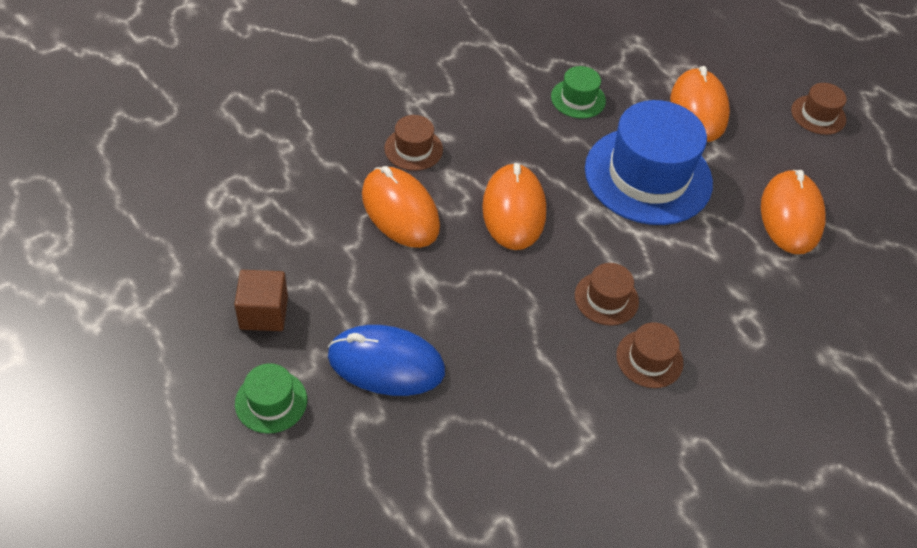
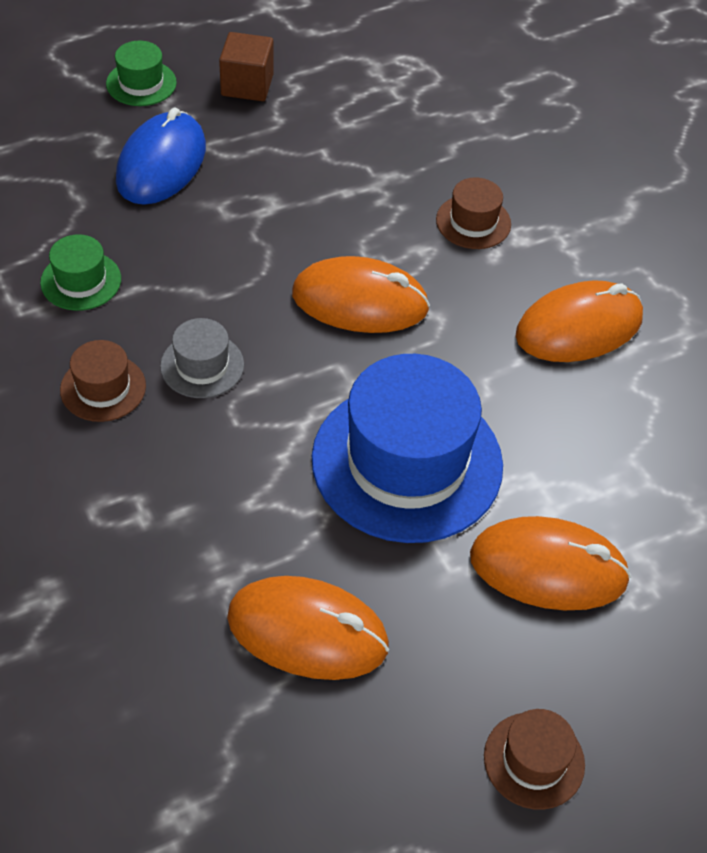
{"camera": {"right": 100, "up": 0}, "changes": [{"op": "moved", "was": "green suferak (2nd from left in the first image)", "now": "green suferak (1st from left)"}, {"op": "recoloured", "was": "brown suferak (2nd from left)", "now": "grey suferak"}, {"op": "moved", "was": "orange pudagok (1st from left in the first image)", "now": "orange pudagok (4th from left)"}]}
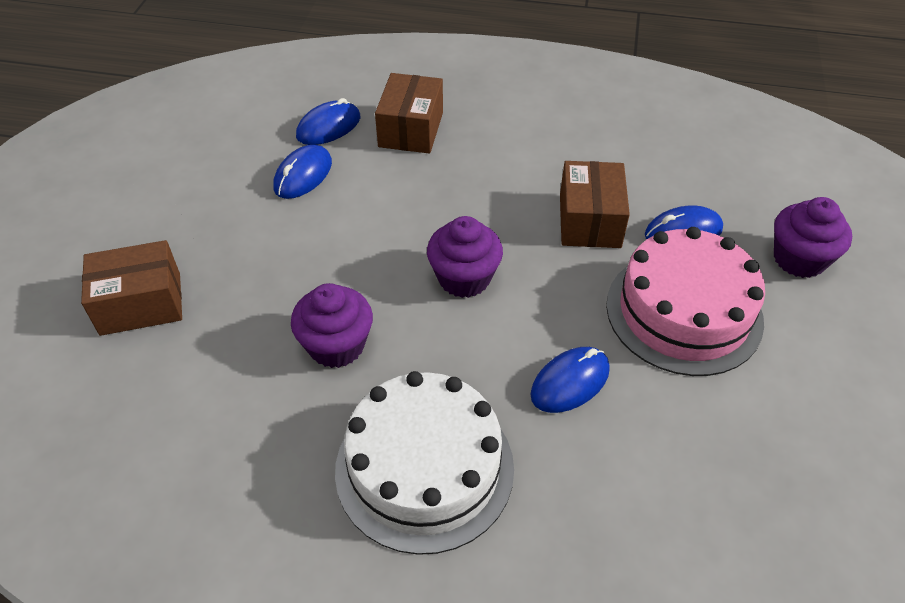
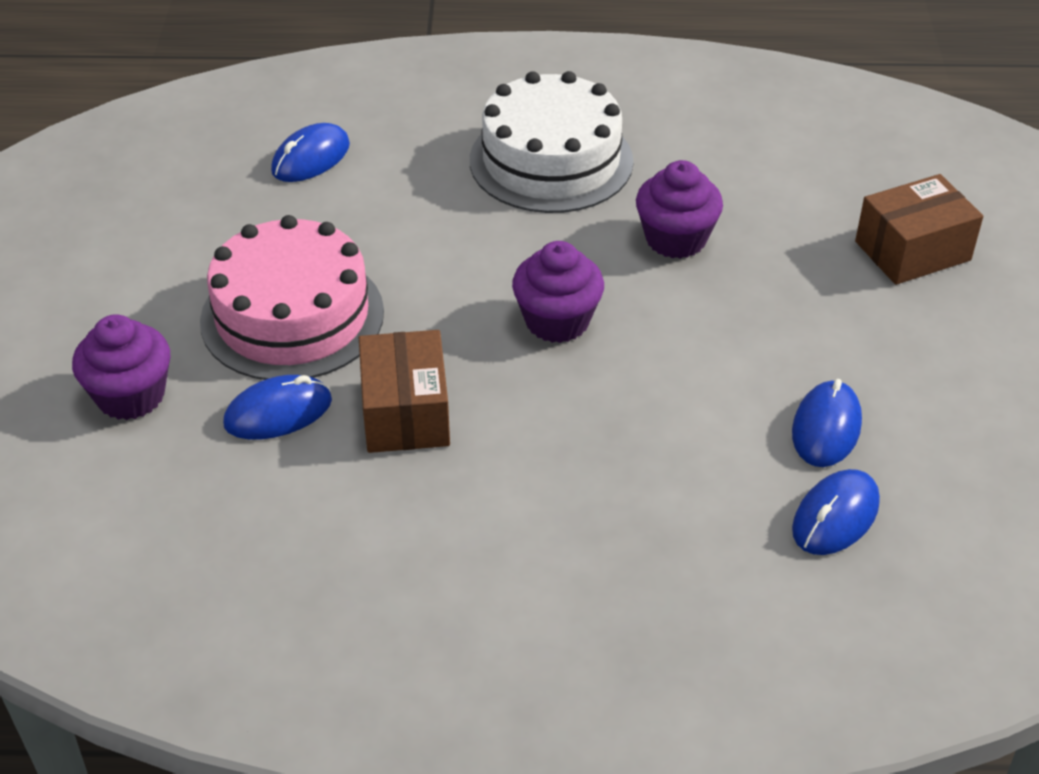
{"camera": {"right": 170, "up": -5}, "changes": [{"op": "moved", "was": "blue pudagok (3rd from left in the first image)", "now": "blue pudagok (2nd from left)"}, {"op": "removed", "was": "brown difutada (2nd from left)"}]}
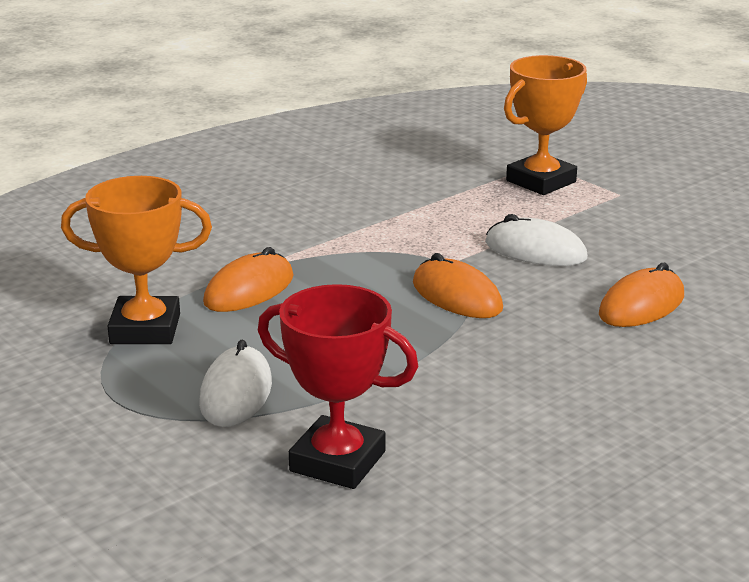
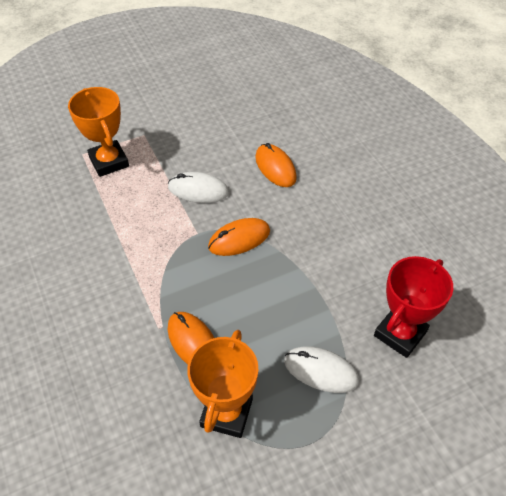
{"camera": {"right": -75, "up": 25}, "changes": [{"op": "turned", "was": "white pudagok (2nd from left in the first image)", "clockwise": 60}]}
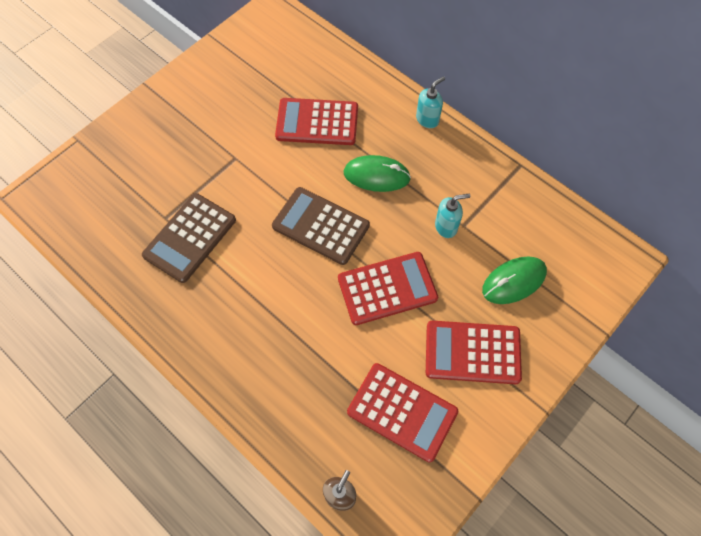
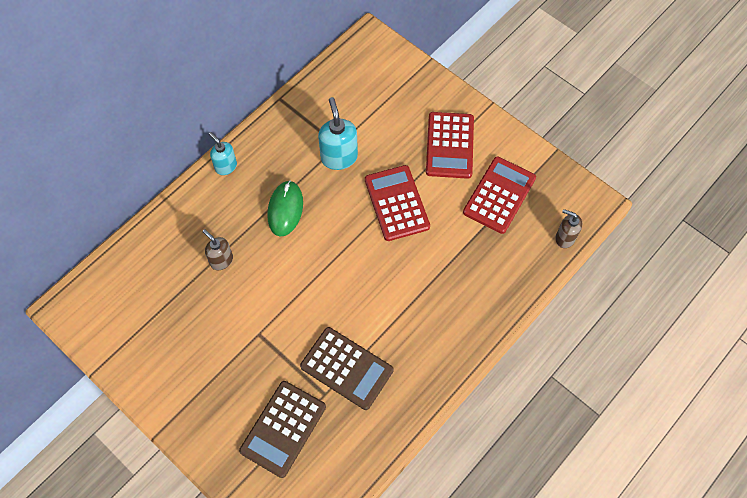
{"camera": {"right": -90, "up": 0}, "changes": [{"op": "replaced", "was": "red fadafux (1st from left)", "now": "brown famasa (1st from left)"}, {"op": "moved", "was": "brown fadafux (2nd from left in the first image)", "now": "brown fadafux (1st from left)"}, {"op": "resized", "was": "turquoise famasa (2nd from left)", "ratio": 1.57}, {"op": "removed", "was": "green pudagok (2nd from left)"}]}
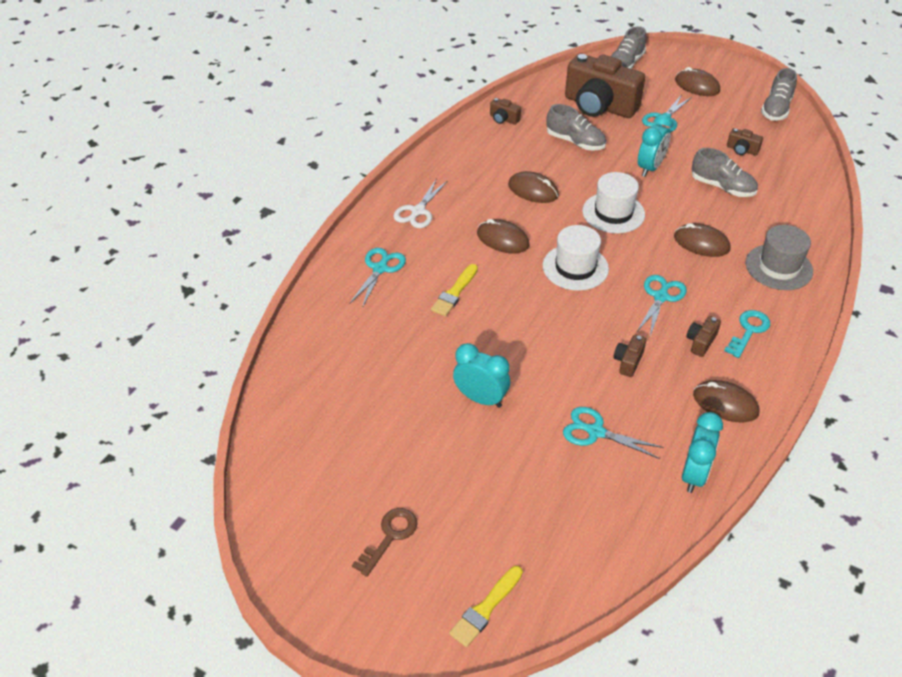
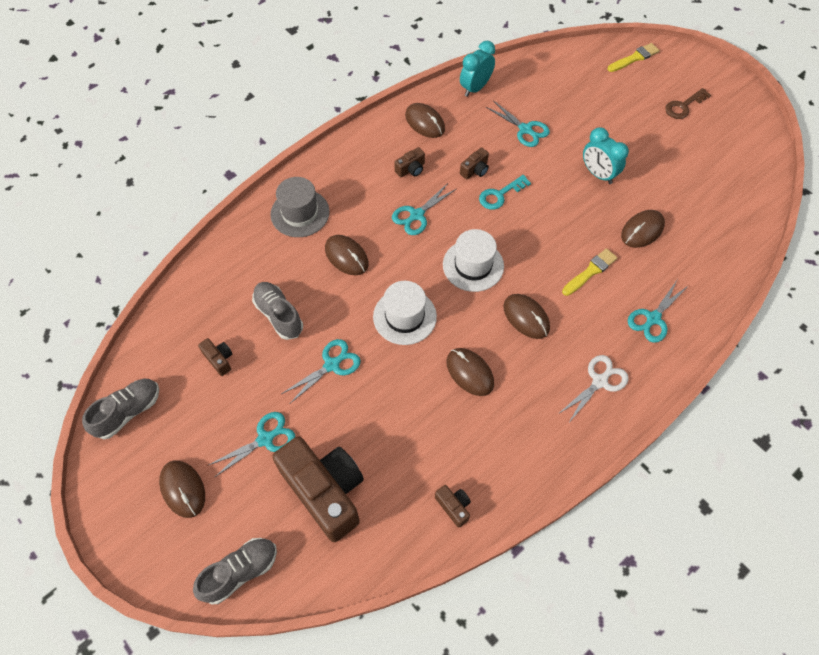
{"camera": {"right": -160, "up": 15}, "changes": [{"op": "replaced", "was": "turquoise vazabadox (2nd from left)", "now": "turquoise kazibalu (2nd from left)"}, {"op": "moved", "was": "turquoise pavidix"}, {"op": "added", "now": "brown pudagok (6th from left)"}, {"op": "removed", "was": "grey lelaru (1st from left)"}]}
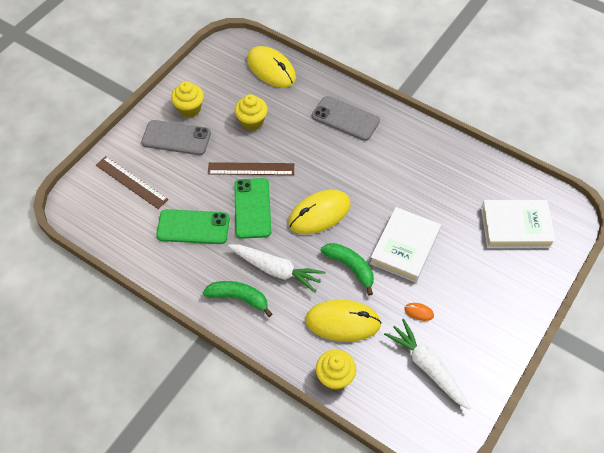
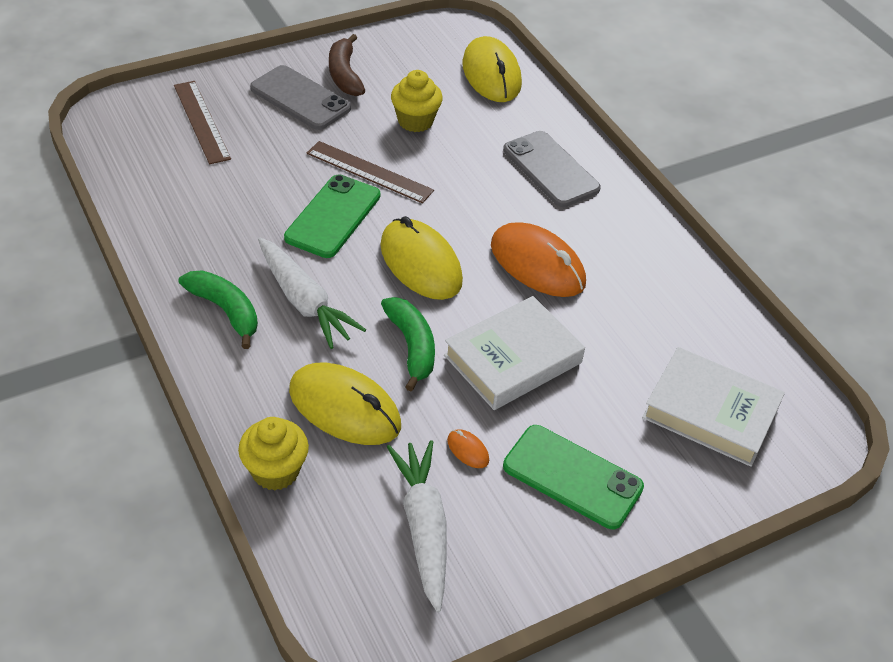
{"camera": {"right": 25, "up": -10}, "changes": [{"op": "replaced", "was": "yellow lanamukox (1st from left)", "now": "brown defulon"}, {"op": "turned", "was": "yellow pudagok (2nd from left)", "clockwise": 60}, {"op": "added", "now": "orange pudagok (2nd from left)"}, {"op": "moved", "was": "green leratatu (1st from left in the first image)", "now": "green leratatu (2nd from left)"}]}
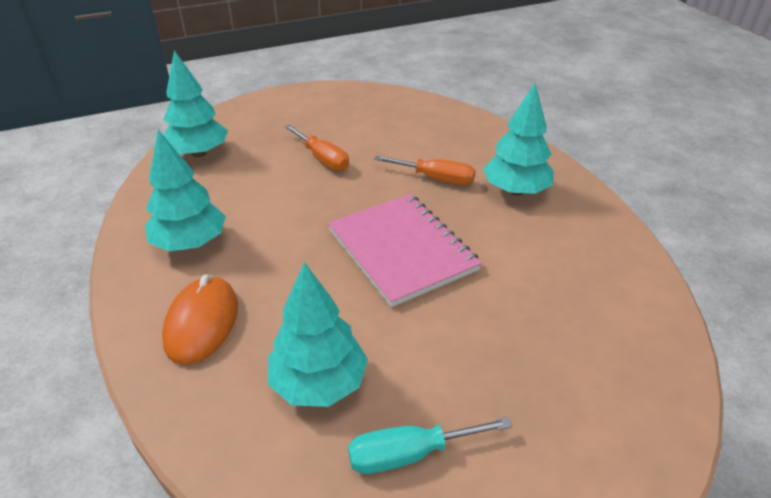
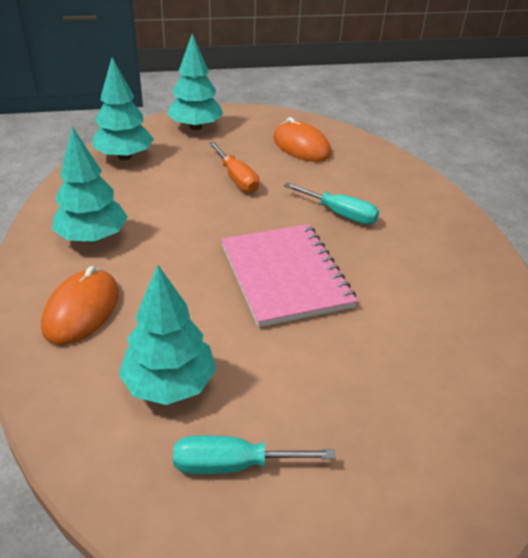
{"camera": {"right": 10, "up": 0}, "changes": [{"op": "moved", "was": "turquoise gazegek (4th from left)"}, {"op": "added", "now": "orange pudagok (2nd from left)"}, {"op": "recoloured", "was": "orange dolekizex (2nd from left)", "now": "turquoise dolekizex (2nd from left)"}]}
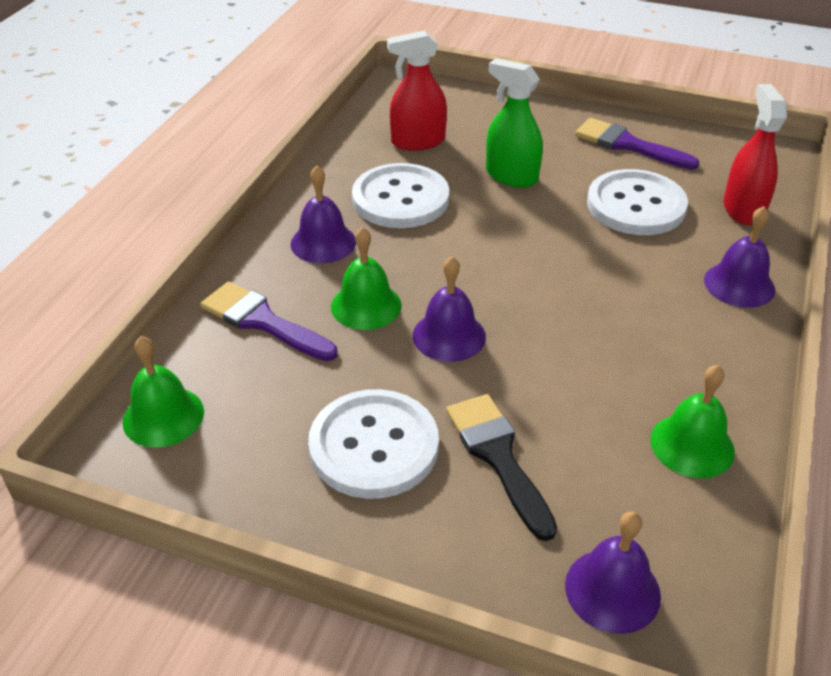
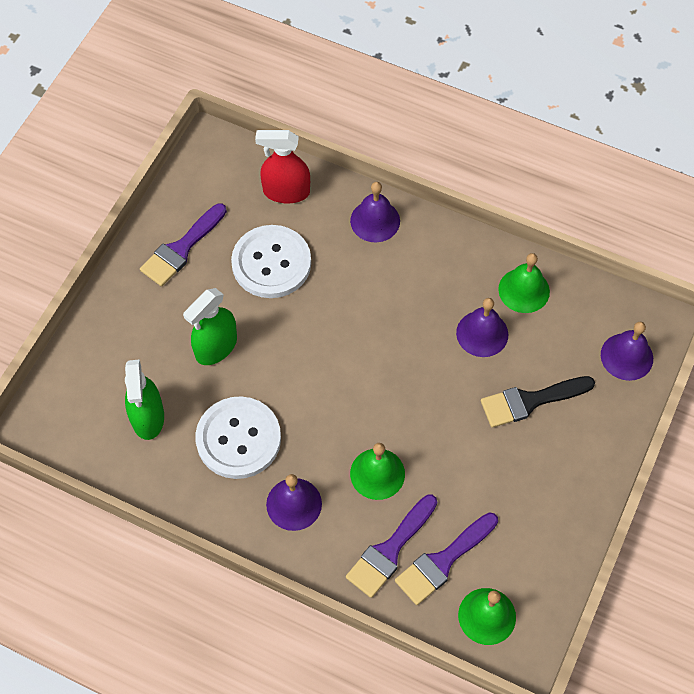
{"camera": {"right": -85, "up": 20}, "changes": [{"op": "recoloured", "was": "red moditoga (1st from left)", "now": "green moditoga (1st from left)"}, {"op": "added", "now": "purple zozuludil (3rd from left)"}, {"op": "moved", "was": "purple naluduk (2nd from left in the first image)", "now": "purple naluduk (3rd from left)"}, {"op": "removed", "was": "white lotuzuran (1st from left)"}]}
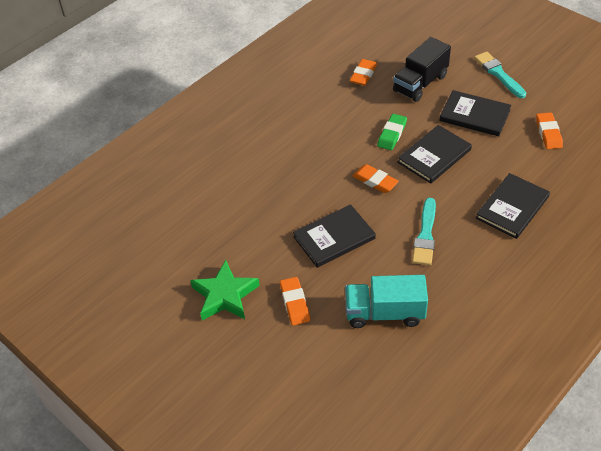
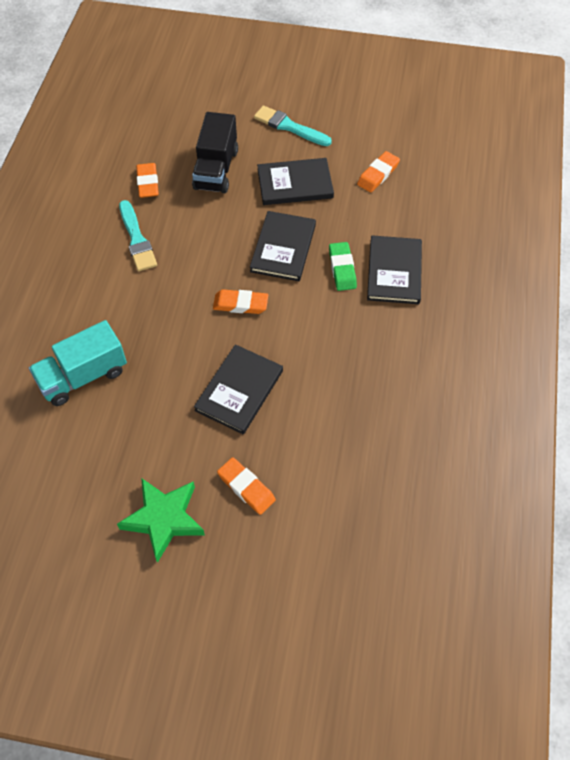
{"camera": {"right": -35, "up": 10}, "changes": [{"op": "moved", "was": "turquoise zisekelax"}, {"op": "moved", "was": "turquoise zozuludil (1st from left)"}, {"op": "moved", "was": "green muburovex"}, {"op": "turned", "was": "orange muburovex (4th from left)", "clockwise": 75}]}
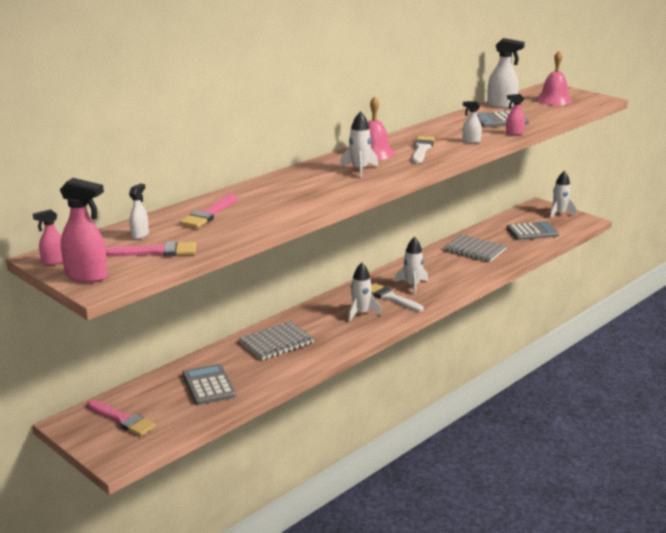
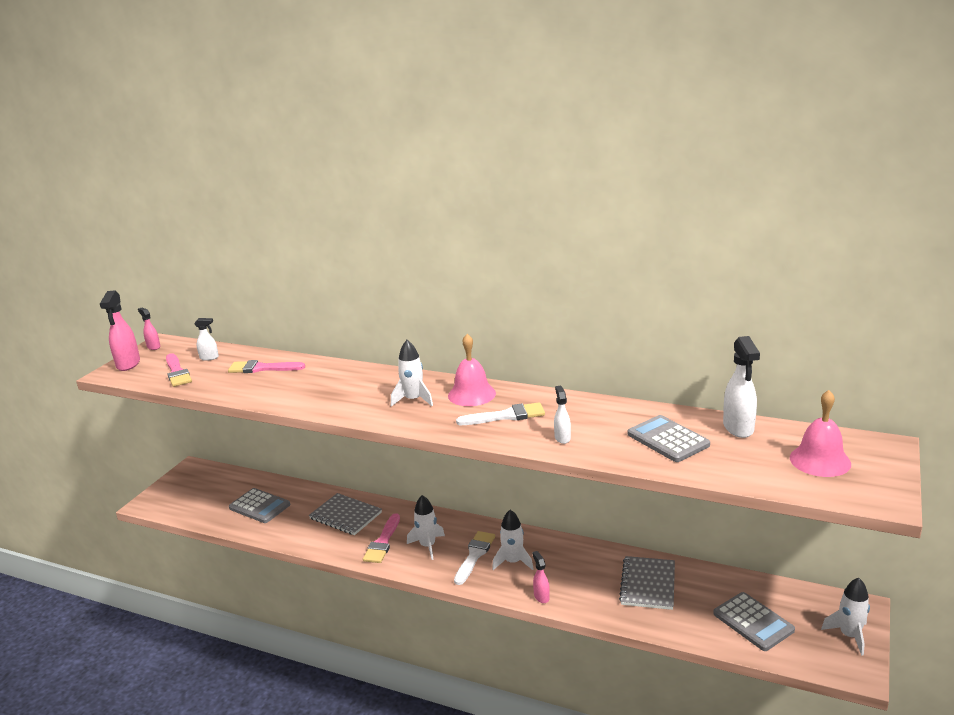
{"camera": {"right": 70, "up": 0}, "changes": [{"op": "turned", "was": "grey fadafux (1st from left)", "clockwise": 75}, {"op": "moved", "was": "pink zozuludil (1st from left in the first image)", "now": "pink zozuludil (3rd from left)"}, {"op": "moved", "was": "pink moditoga (3rd from left)"}]}
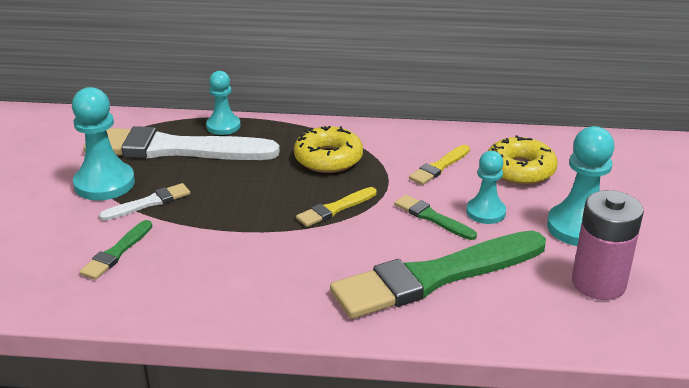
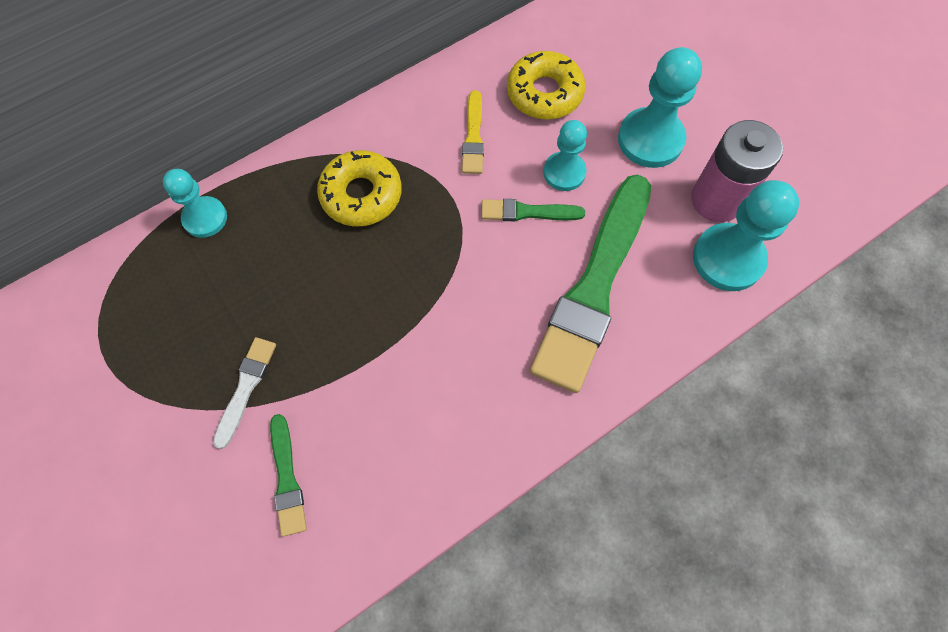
{"camera": {"right": -40, "up": 35}, "changes": [{"op": "moved", "was": "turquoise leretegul (1st from left in the first image)", "now": "turquoise leretegul (4th from left)"}, {"op": "removed", "was": "white zozuludil (2nd from left)"}, {"op": "removed", "was": "yellow zozuludil (1st from left)"}]}
